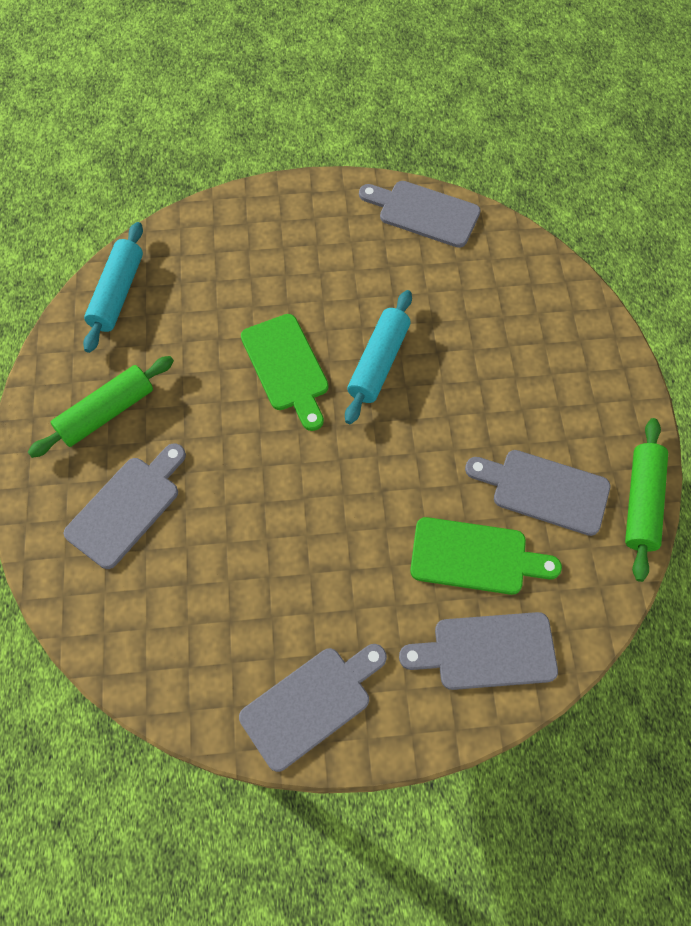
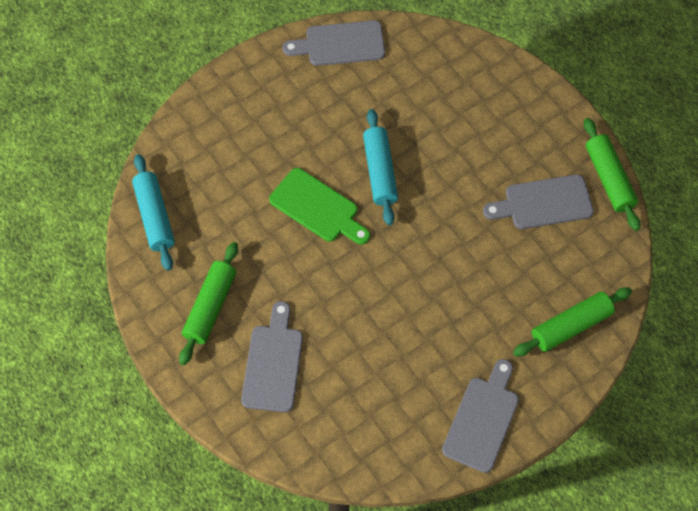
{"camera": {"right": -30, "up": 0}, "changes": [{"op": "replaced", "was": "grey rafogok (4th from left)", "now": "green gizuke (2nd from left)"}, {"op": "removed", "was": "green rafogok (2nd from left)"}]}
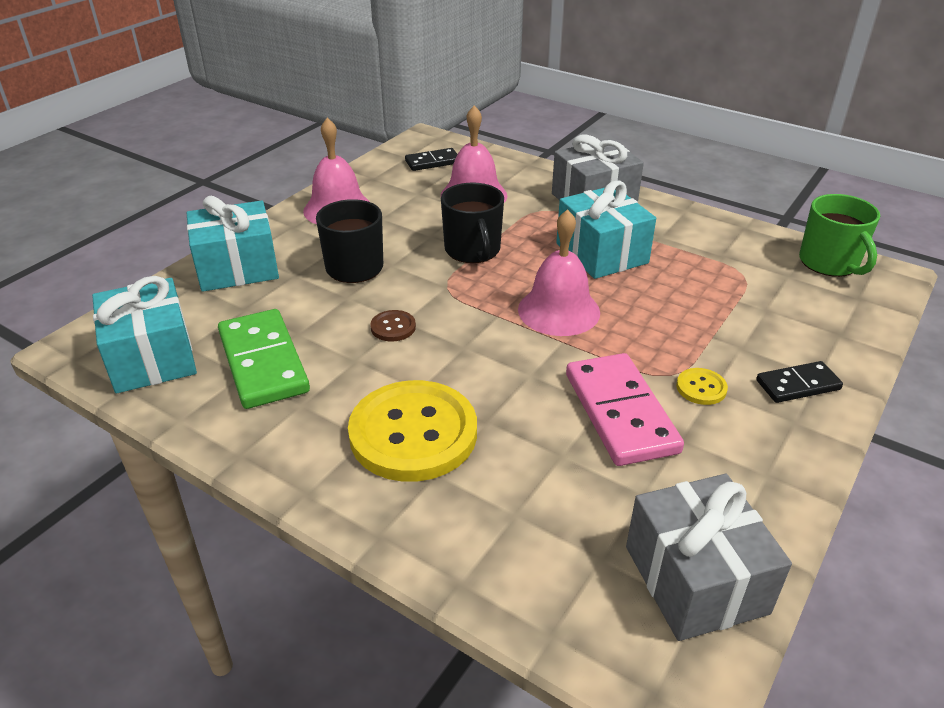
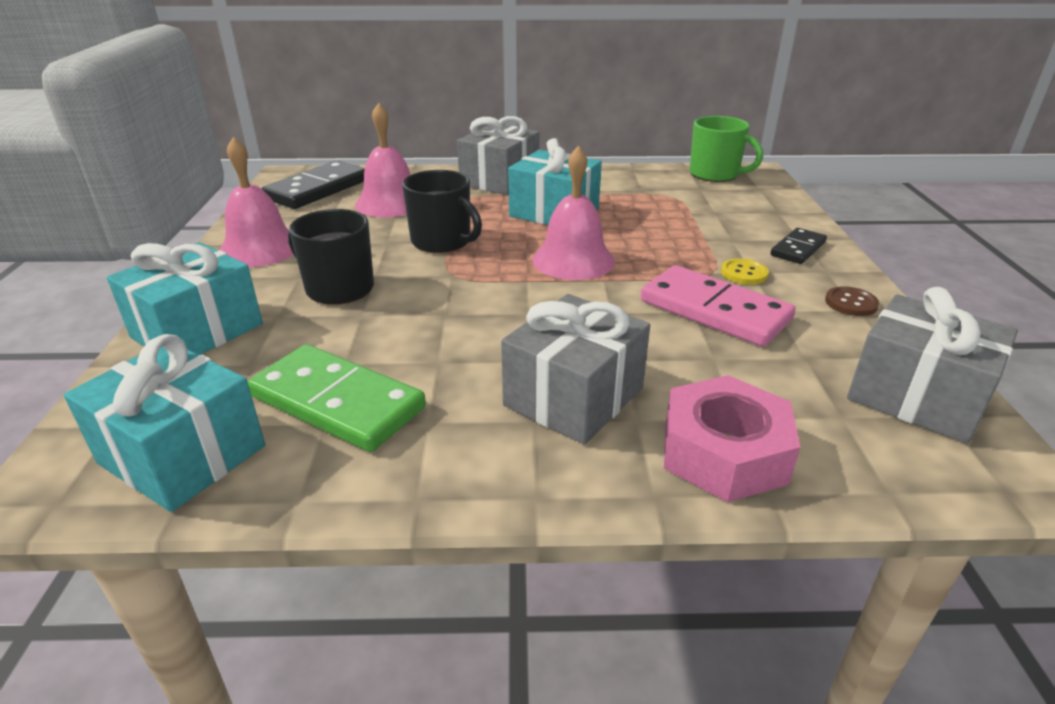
{"camera": {"right": -35, "up": -5}, "changes": [{"op": "resized", "was": "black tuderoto (1st from left)", "ratio": 1.78}, {"op": "replaced", "was": "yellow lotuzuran (1st from left)", "now": "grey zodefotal (2nd from left)"}, {"op": "added", "now": "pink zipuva"}, {"op": "moved", "was": "brown lotuzuran"}]}
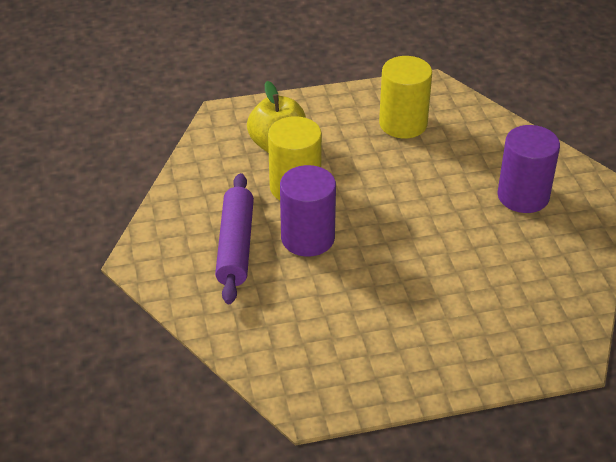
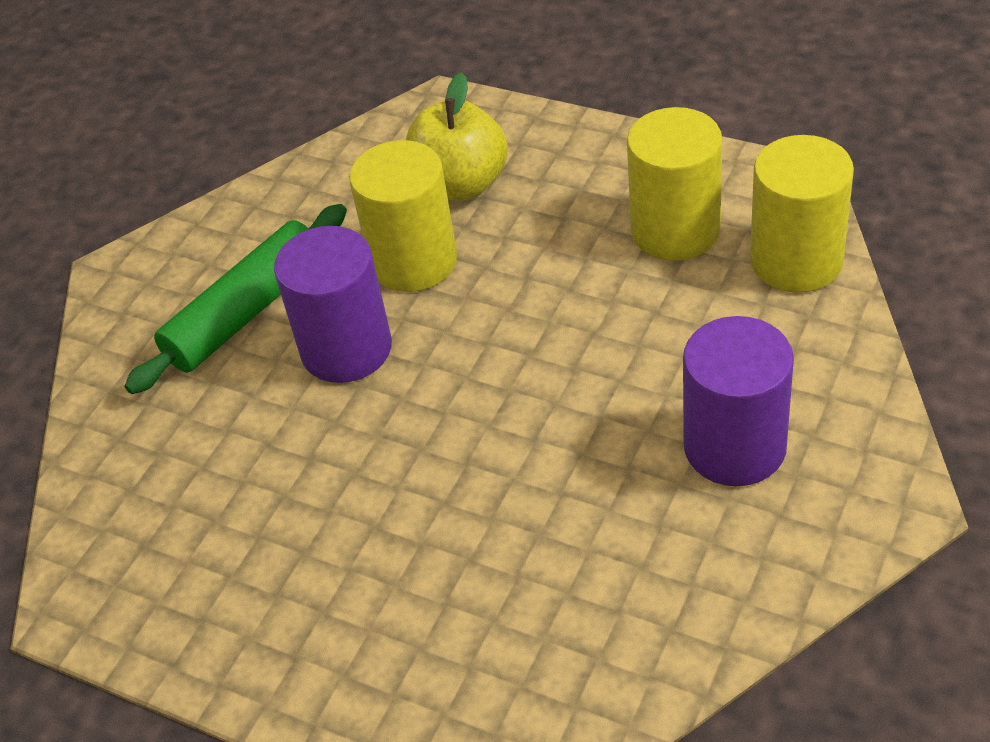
{"camera": {"right": 45, "up": 5}, "changes": [{"op": "recoloured", "was": "purple gizuke", "now": "green gizuke"}, {"op": "added", "now": "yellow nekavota (3rd from left)"}]}
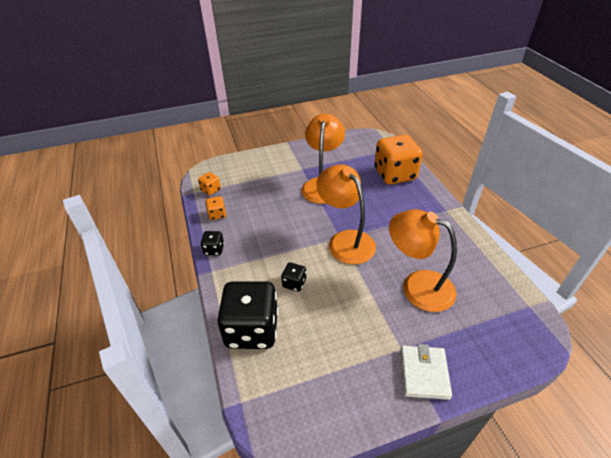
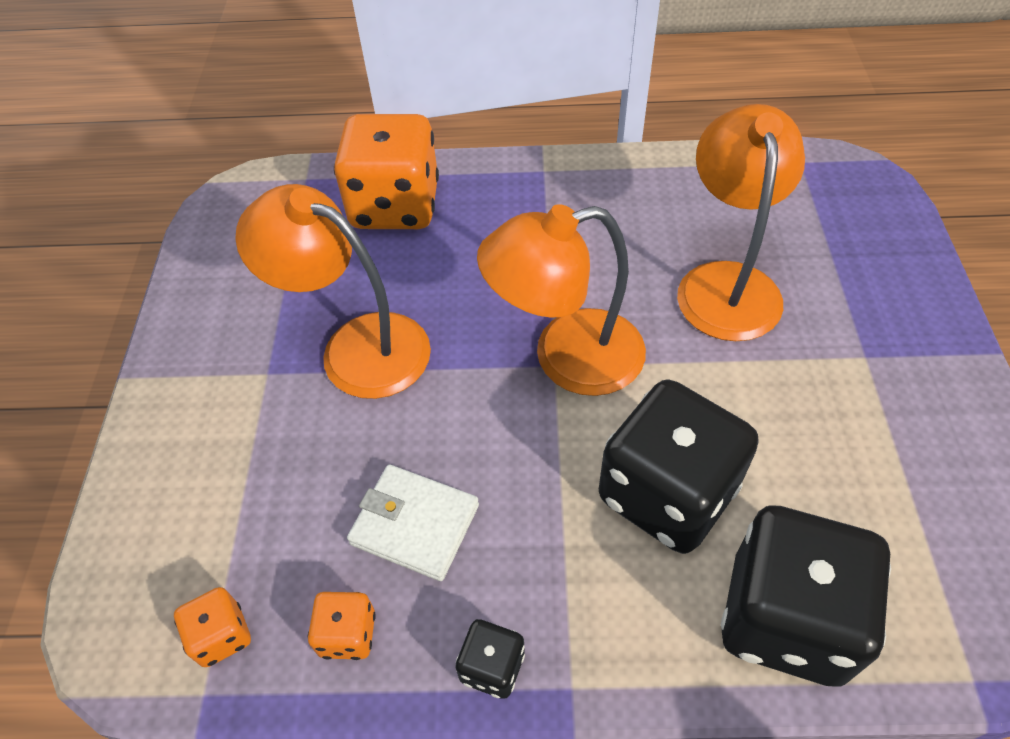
{"camera": {"right": -70, "up": 10}, "changes": [{"op": "moved", "was": "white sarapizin"}, {"op": "resized", "was": "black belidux (3rd from left in the first image)", "ratio": 2.26}, {"op": "turned", "was": "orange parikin (3rd from left)", "clockwise": 135}]}
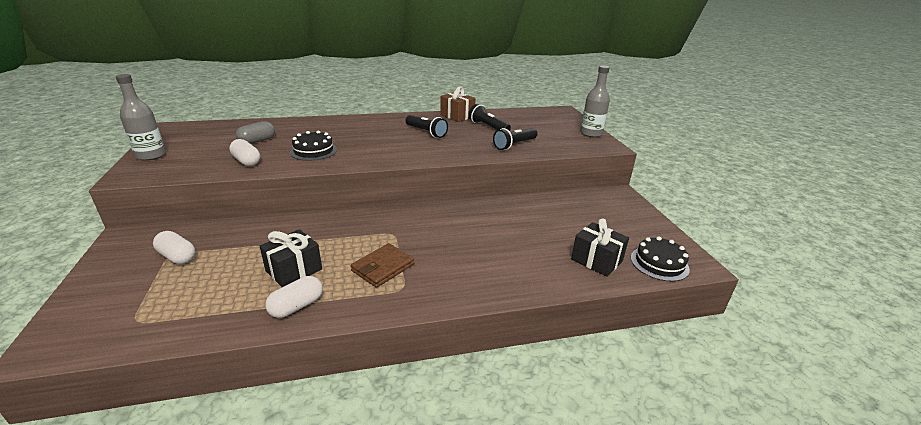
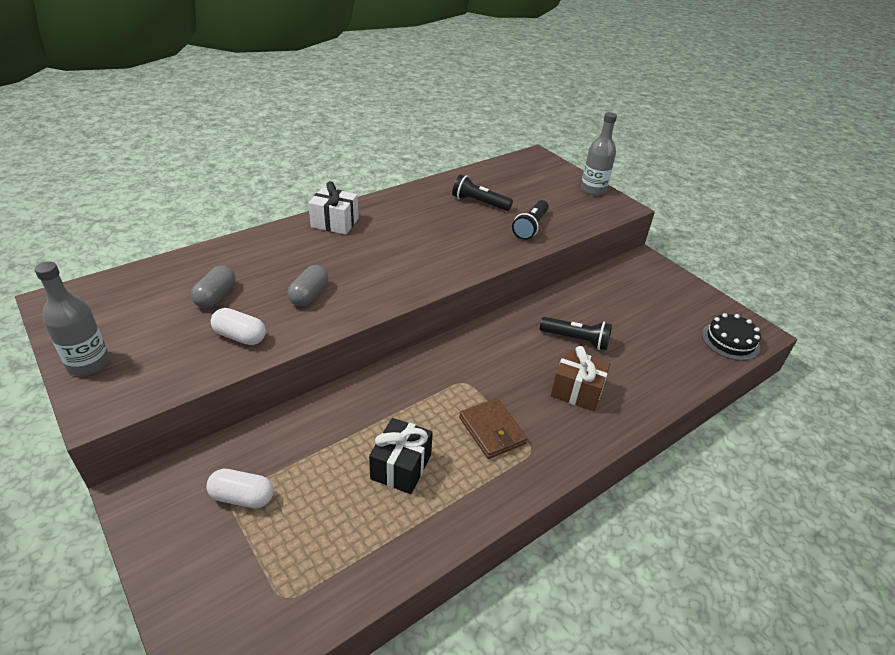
{"camera": {"right": -25, "up": 10}, "changes": [{"op": "replaced", "was": "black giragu (1st from left)", "now": "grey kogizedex (2nd from left)"}, {"op": "added", "now": "white zodefotal"}, {"op": "turned", "was": "brown sarapizin", "clockwise": -45}, {"op": "moved", "was": "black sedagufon (1st from left in the first image)", "now": "black sedagufon (3rd from left)"}, {"op": "moved", "was": "brown zodefotal"}, {"op": "removed", "was": "white kogizedex (3rd from left)"}, {"op": "removed", "was": "black zodefotal (2nd from left)"}]}
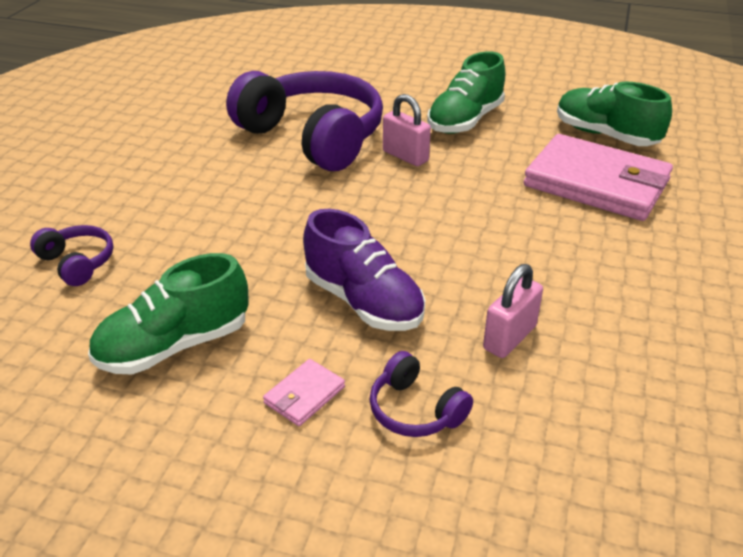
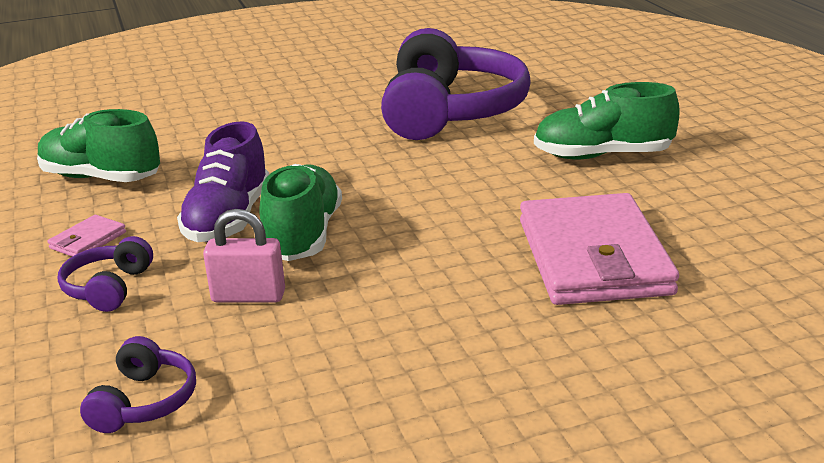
{"camera": {"right": 55, "up": -10}, "changes": [{"op": "turned", "was": "pink sarapizin (1st from left)", "clockwise": -60}, {"op": "moved", "was": "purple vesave (1st from left in the first image)", "now": "purple vesave (2nd from left)"}, {"op": "moved", "was": "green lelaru (3rd from left in the first image)", "now": "green lelaru (2nd from left)"}, {"op": "removed", "was": "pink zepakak (1st from left)"}]}
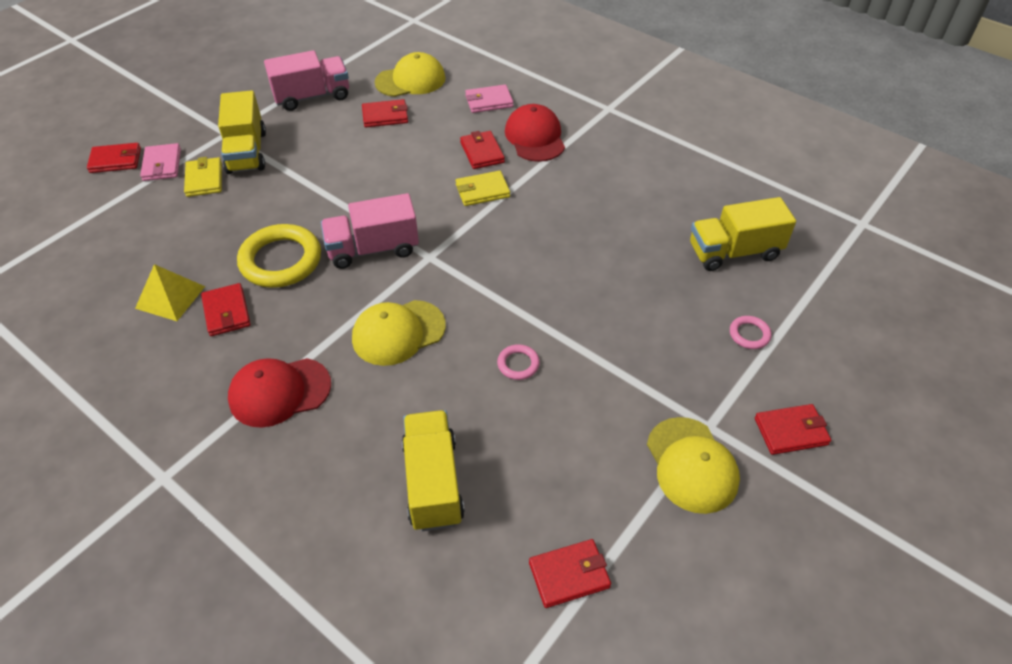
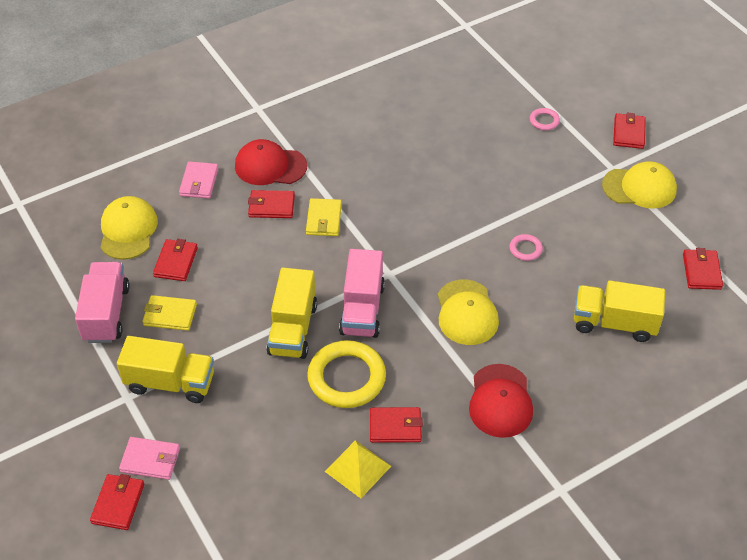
{"camera": {"right": -70, "up": 0}, "changes": [{"op": "moved", "was": "yellow sarapizin (1st from left)"}, {"op": "moved", "was": "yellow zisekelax (3rd from left in the first image)", "now": "yellow zisekelax (2nd from left)"}]}
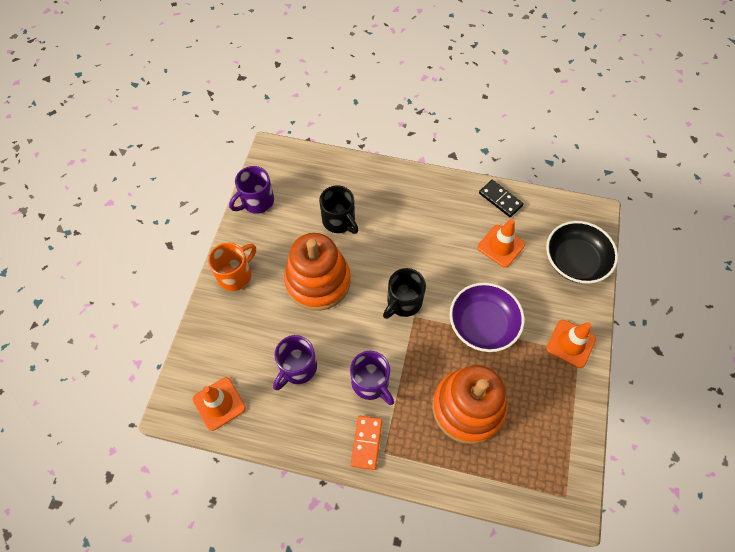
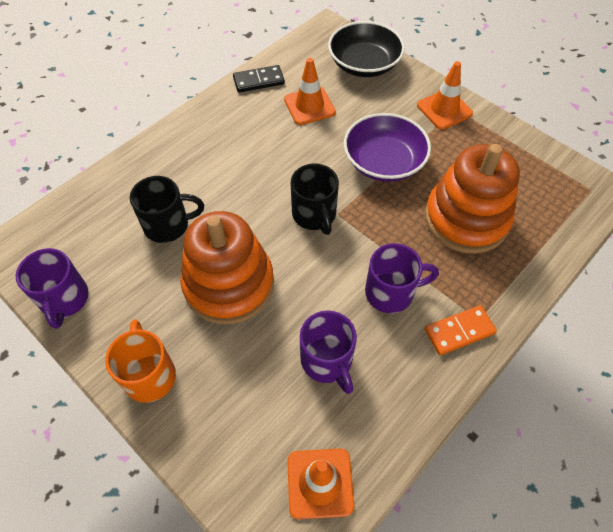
{"camera": {"right": -60, "up": -5}, "changes": [{"op": "turned", "was": "orange tuderoto", "clockwise": -60}]}
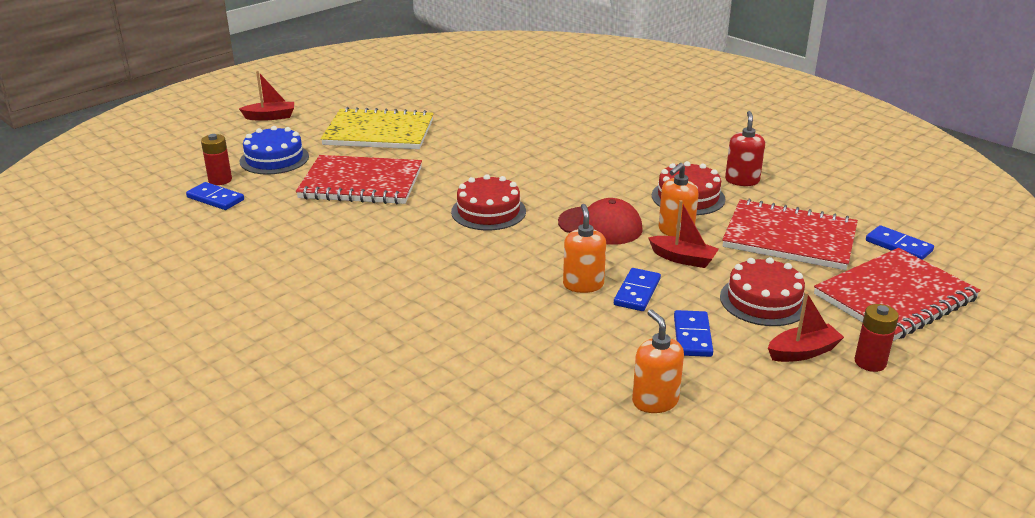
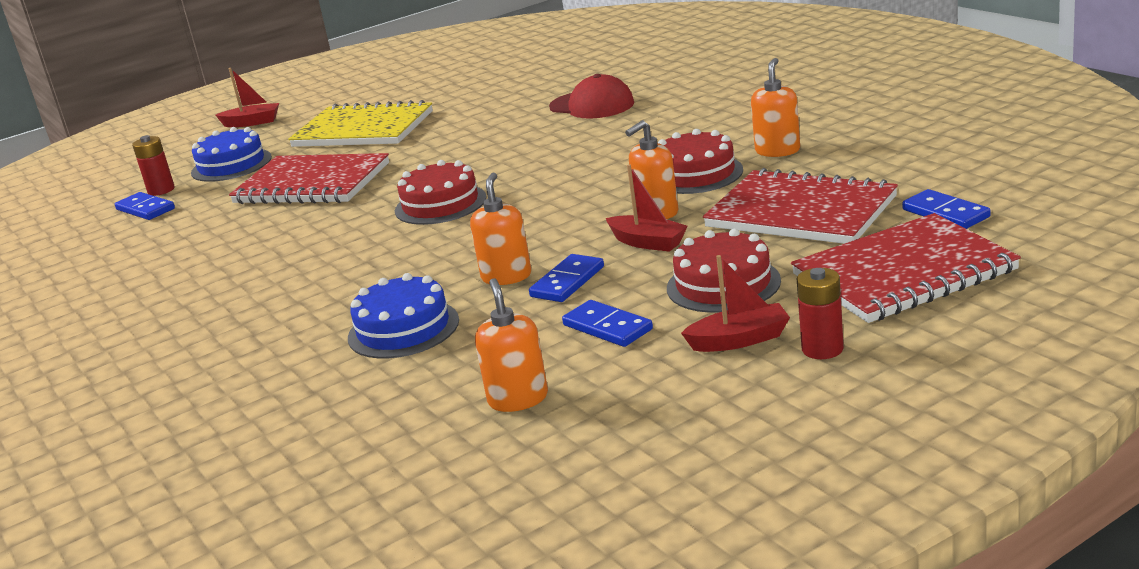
{"camera": {"right": 15, "up": -5}, "changes": [{"op": "added", "now": "blue giragu (2nd from left)"}, {"op": "moved", "was": "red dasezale"}, {"op": "turned", "was": "blue tuderoto (3rd from left)", "clockwise": -60}, {"op": "recoloured", "was": "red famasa", "now": "orange famasa (4th from left)"}]}
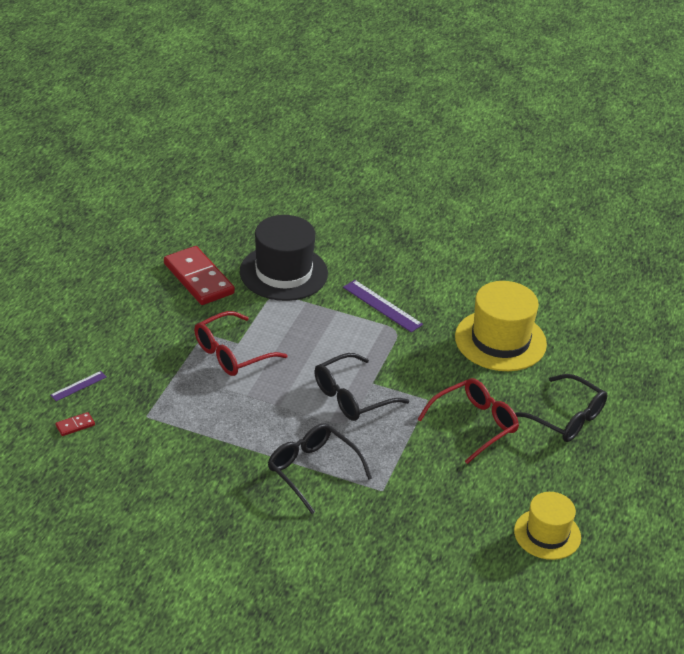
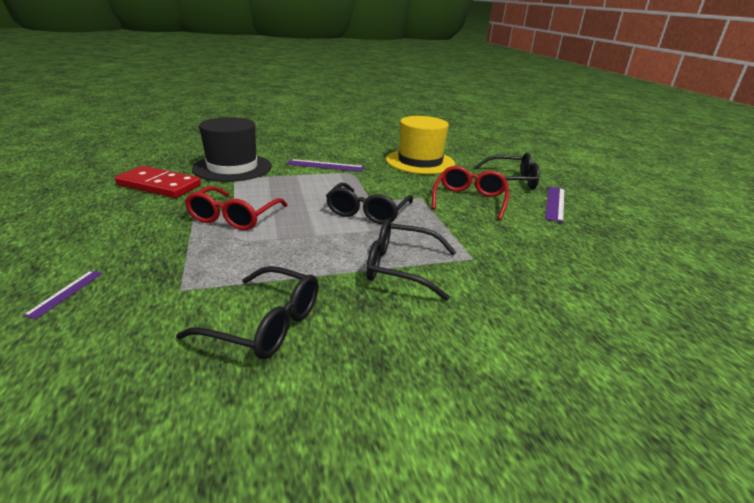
{"camera": {"right": -35, "up": -10}, "changes": [{"op": "added", "now": "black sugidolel (1st from left)"}, {"op": "added", "now": "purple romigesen (3rd from left)"}, {"op": "removed", "was": "red tuderoto (1st from left)"}, {"op": "removed", "was": "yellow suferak (2nd from left)"}]}
